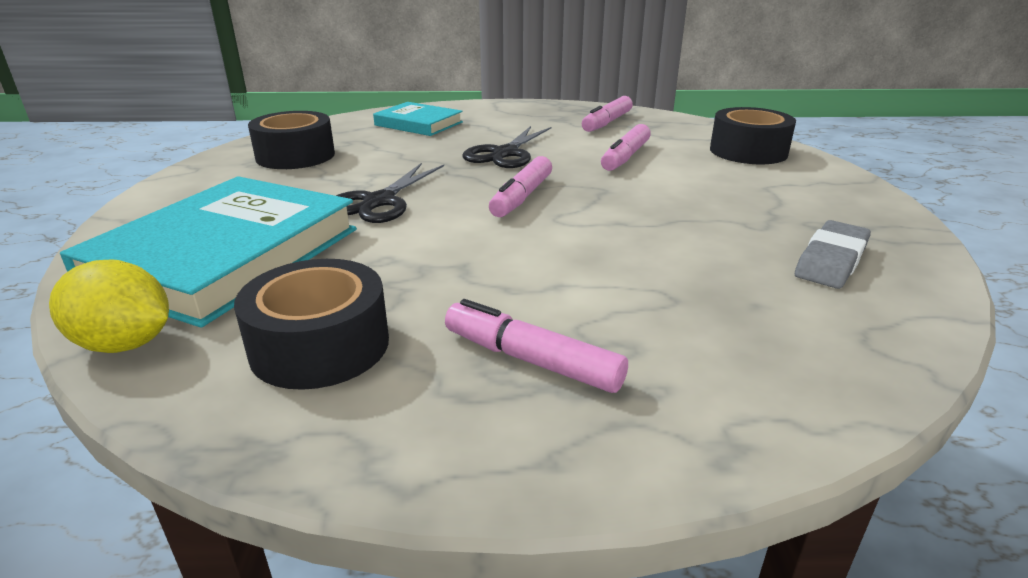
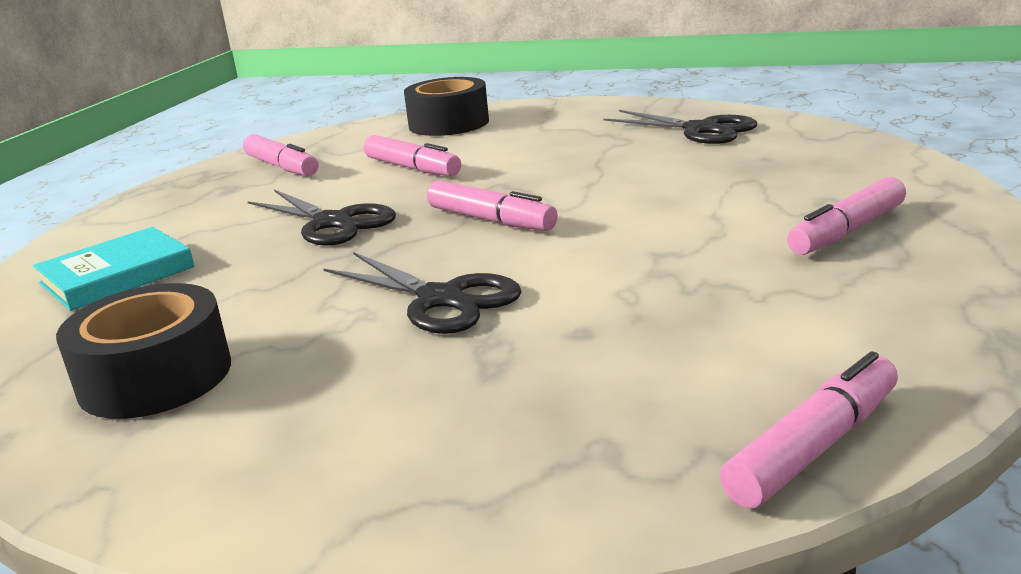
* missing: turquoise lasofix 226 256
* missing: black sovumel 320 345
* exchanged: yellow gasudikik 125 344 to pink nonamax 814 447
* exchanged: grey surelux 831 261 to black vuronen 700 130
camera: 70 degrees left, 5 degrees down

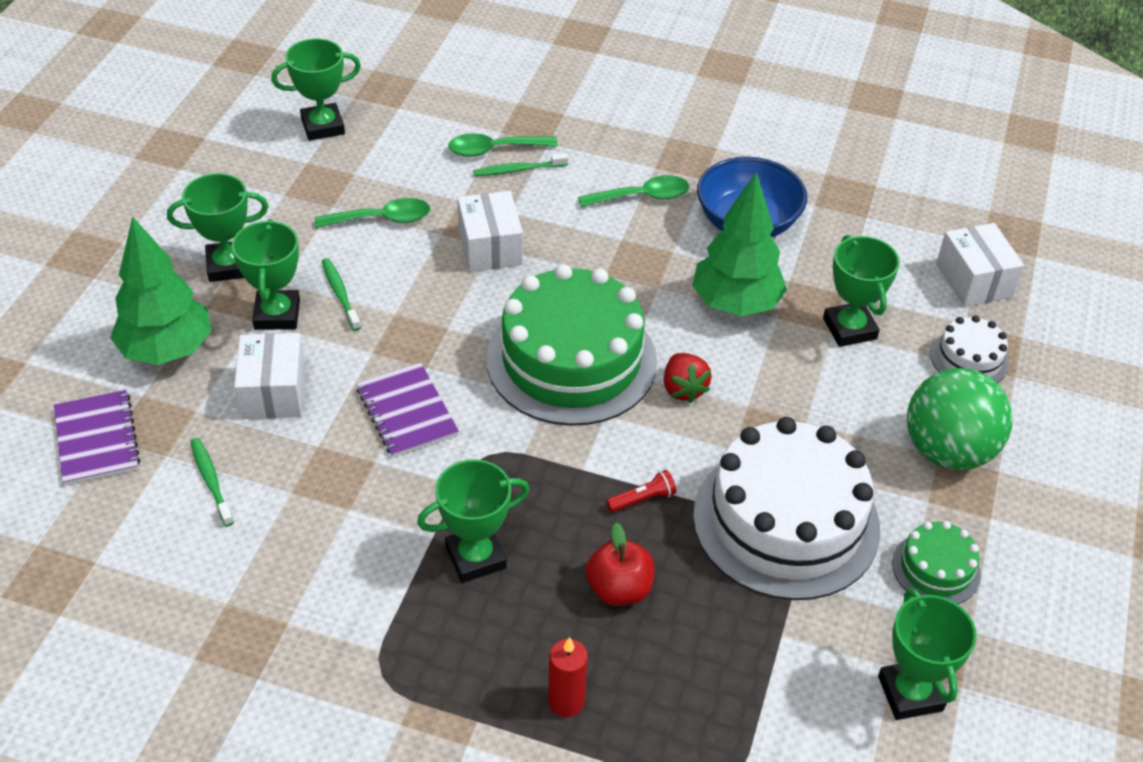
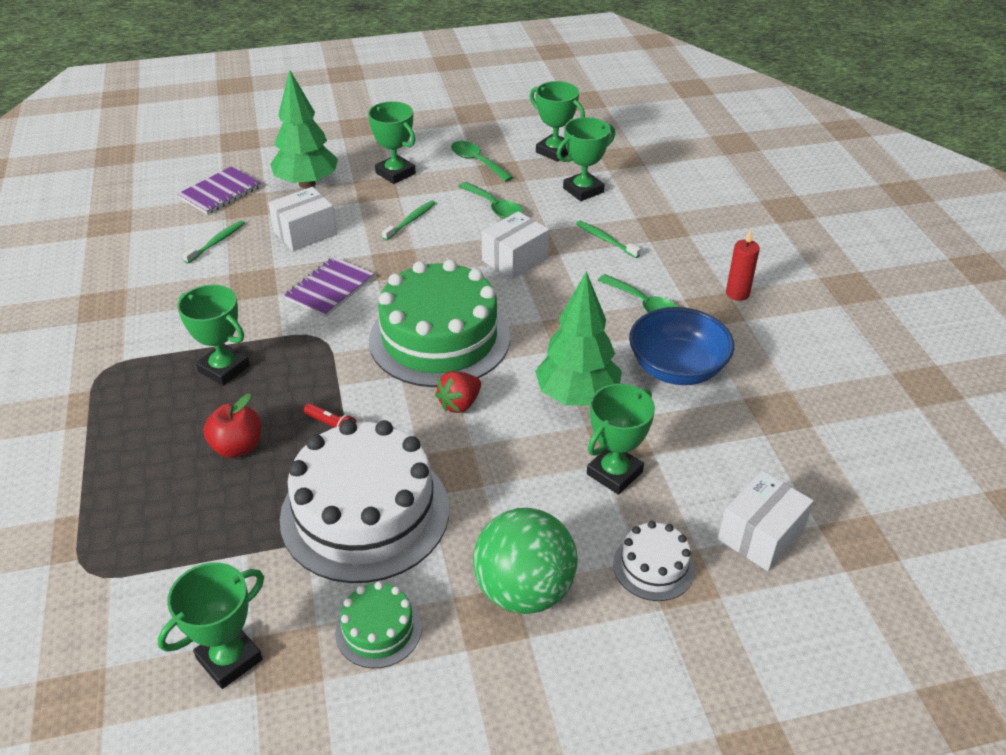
* relocated: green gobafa 277 315 to 583 190
* relocated: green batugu 494 149 to 477 162
* relocated: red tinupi 566 702 to 737 293
camera: 60 degrees right, 5 degrees down

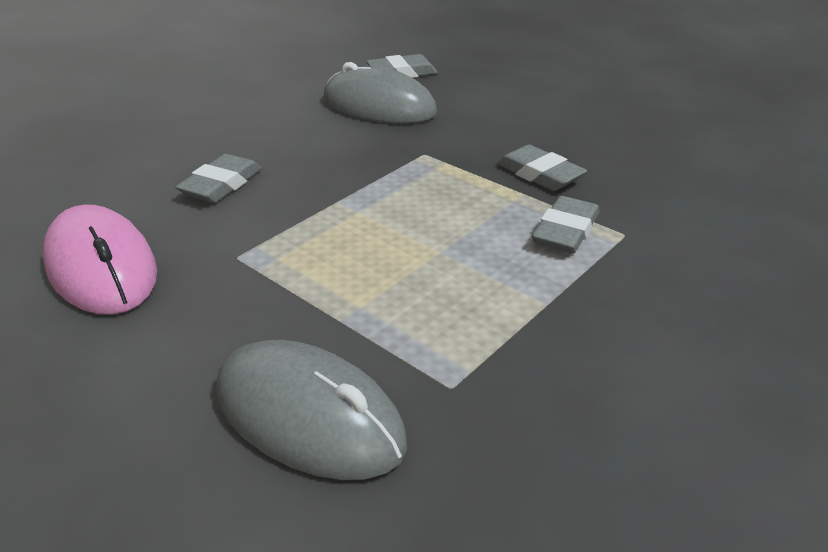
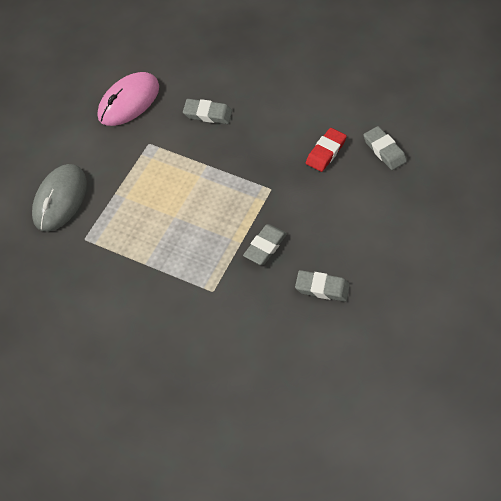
* relocated: grey surelux 565 231 to 322 288
* exchanged: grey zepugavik 379 106 to red surelux 325 152
camera: 75 degrees right, 20 degrees up

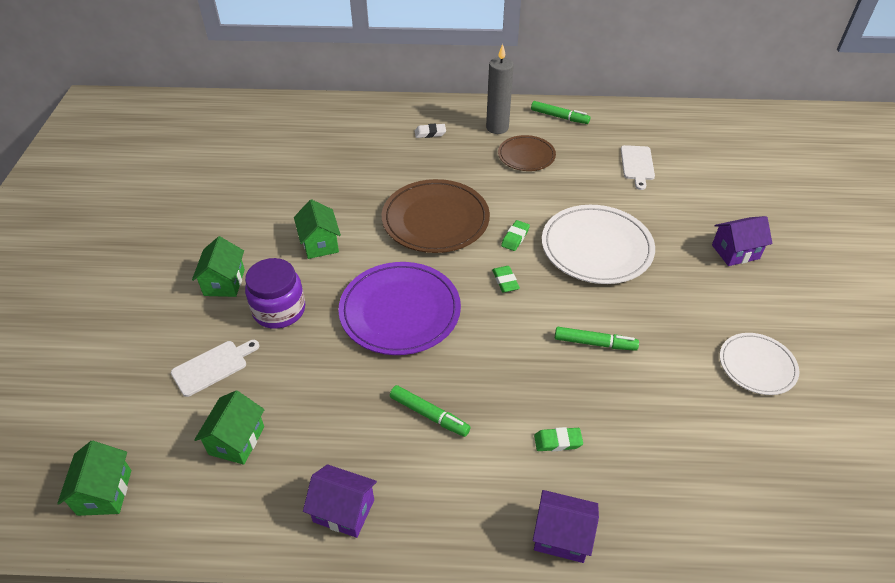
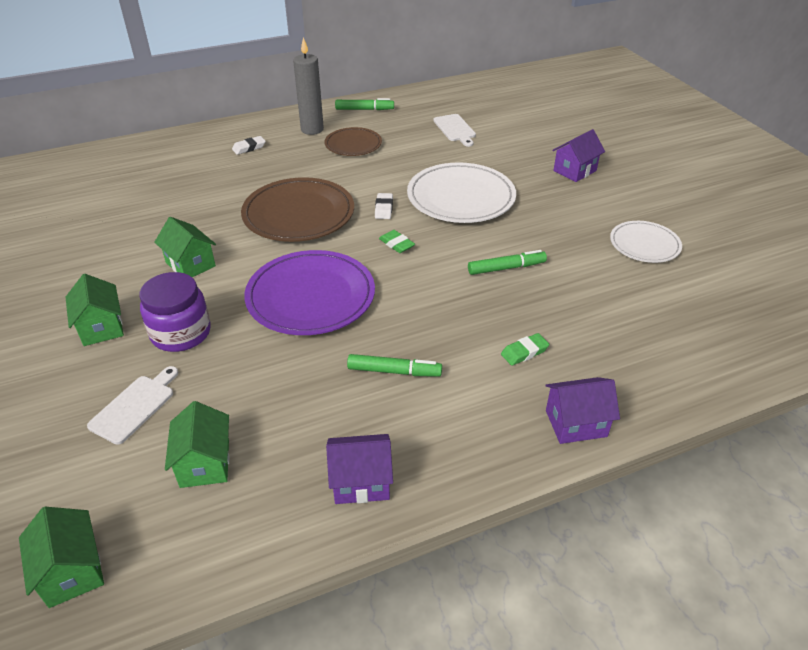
* colour: green surelux 515 238 to white surelux 383 209
camera: 25 degrees left, 5 degrees down

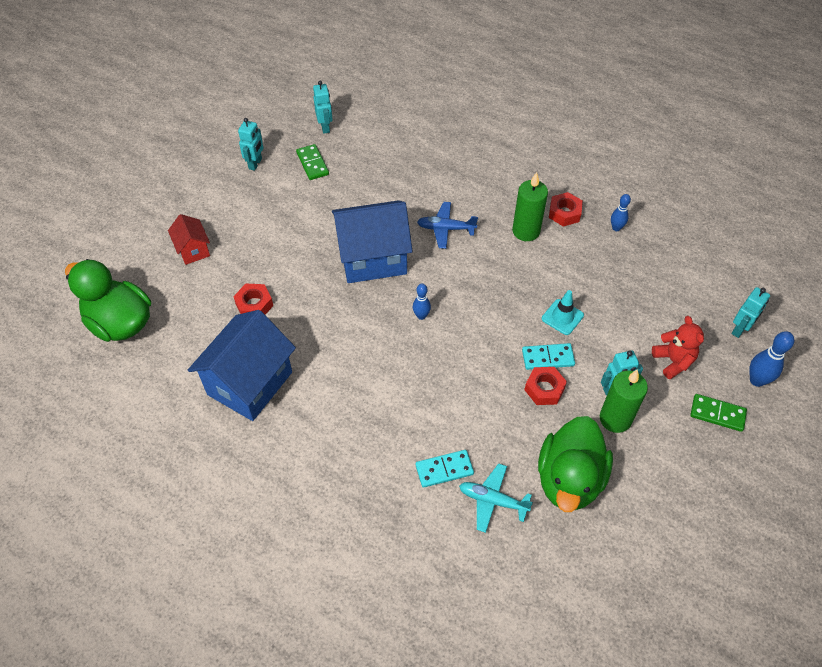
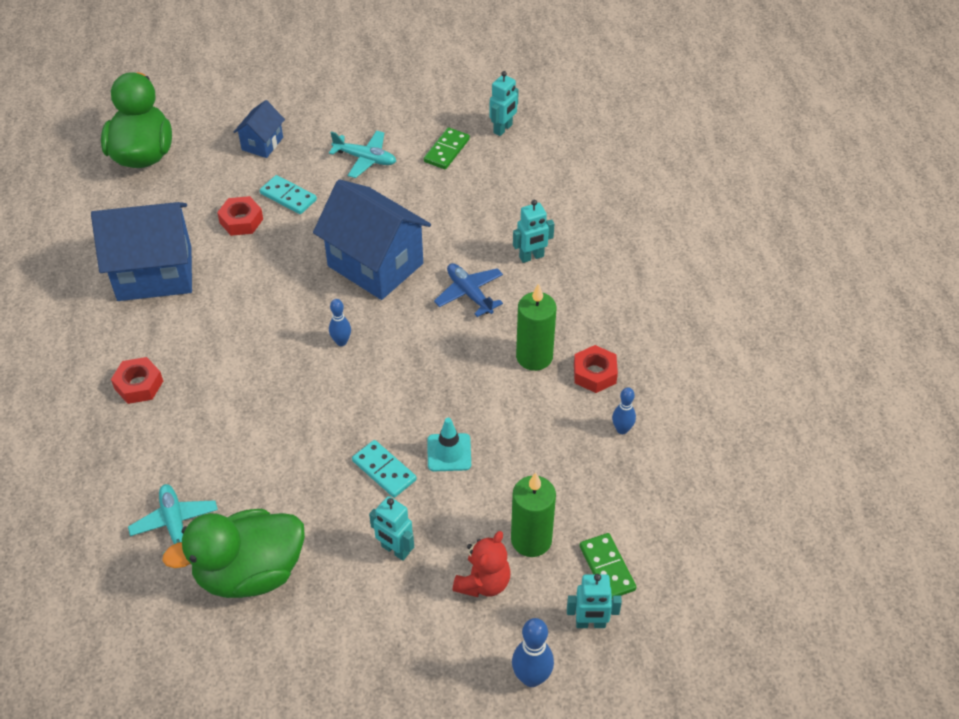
* appeared: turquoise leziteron 365 159
* relocated: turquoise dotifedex 255 164 to 531 257
* relocated: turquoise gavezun 444 469 to 288 197
* relocated: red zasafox 544 389 to 139 385
* relocated: green tinupi 615 419 to 531 540
* relocated: green gavezun 717 414 to 607 568
* colour: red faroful 193 250 to blue faroful 262 144
camera: 50 degrees right, 5 degrees down

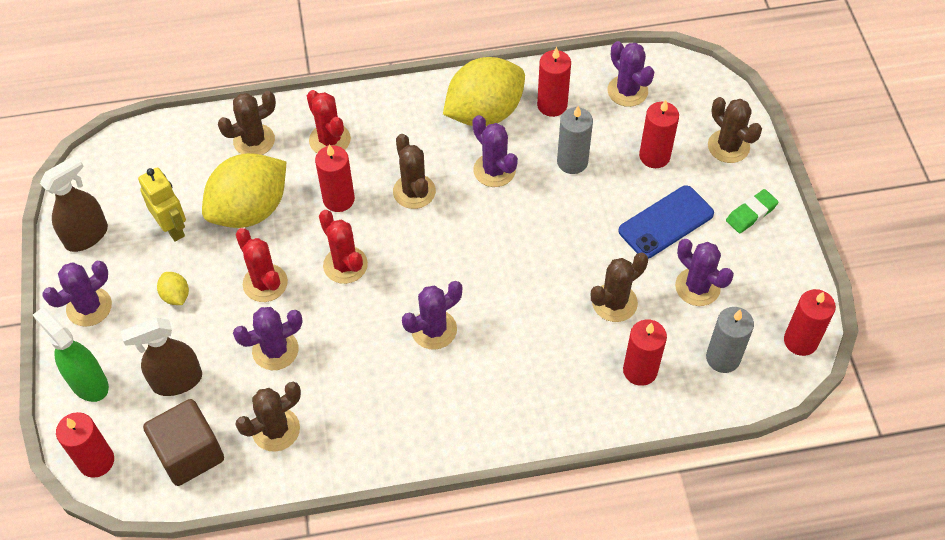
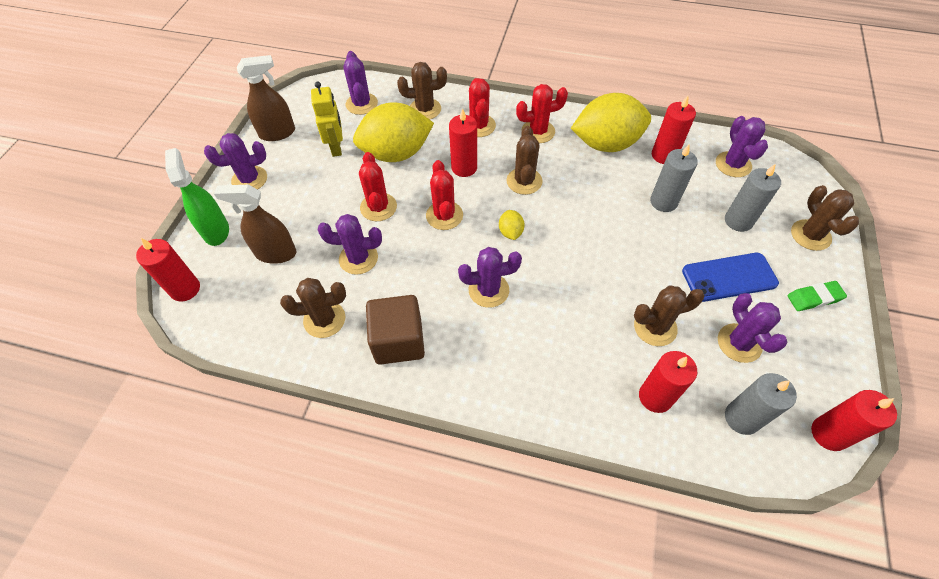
* appeared: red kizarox 538 131
* relocated: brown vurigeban 190 453 to 398 341
* relocated: yellow gasudikik 176 296 to 510 232
* relocated: purple kizarox 494 170 to 361 104
* colour: red tinupi 654 156 to grey tinupi 738 221
camera: 25 degrees right, 0 degrees up

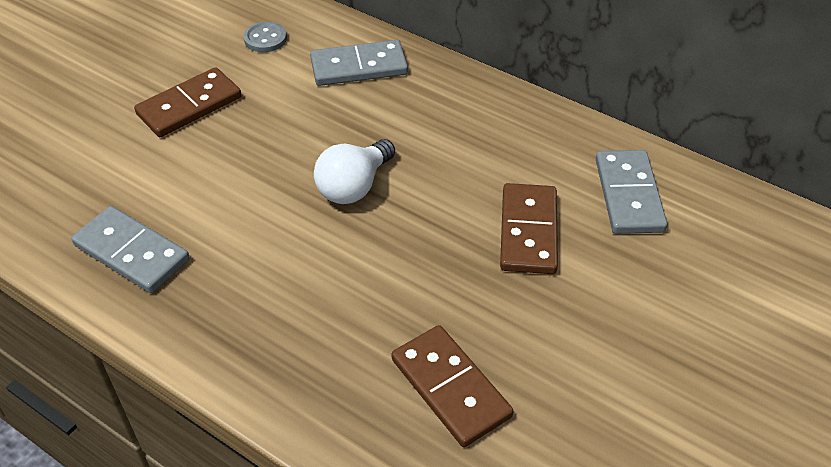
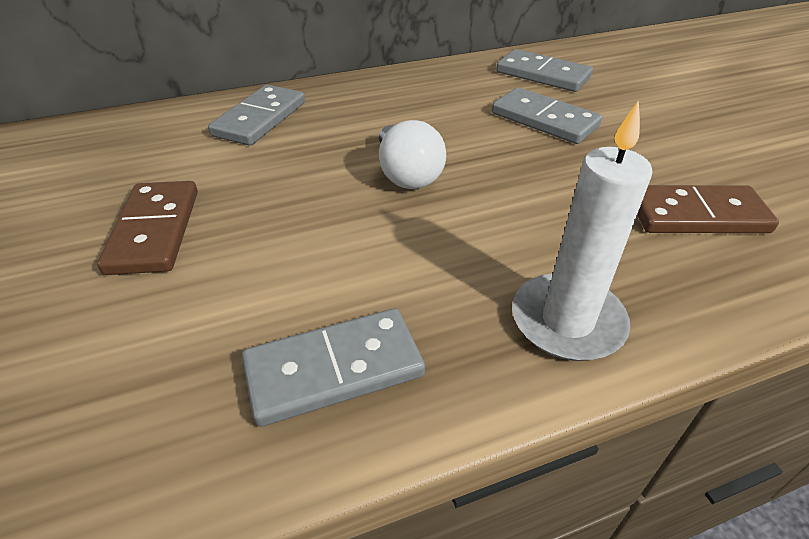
* missing: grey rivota 265 39
* appeared: white tinupi 567 321
* colour: brown gavezun 528 231 to grey gavezun 544 120
camera: 55 degrees left, 5 degrees down

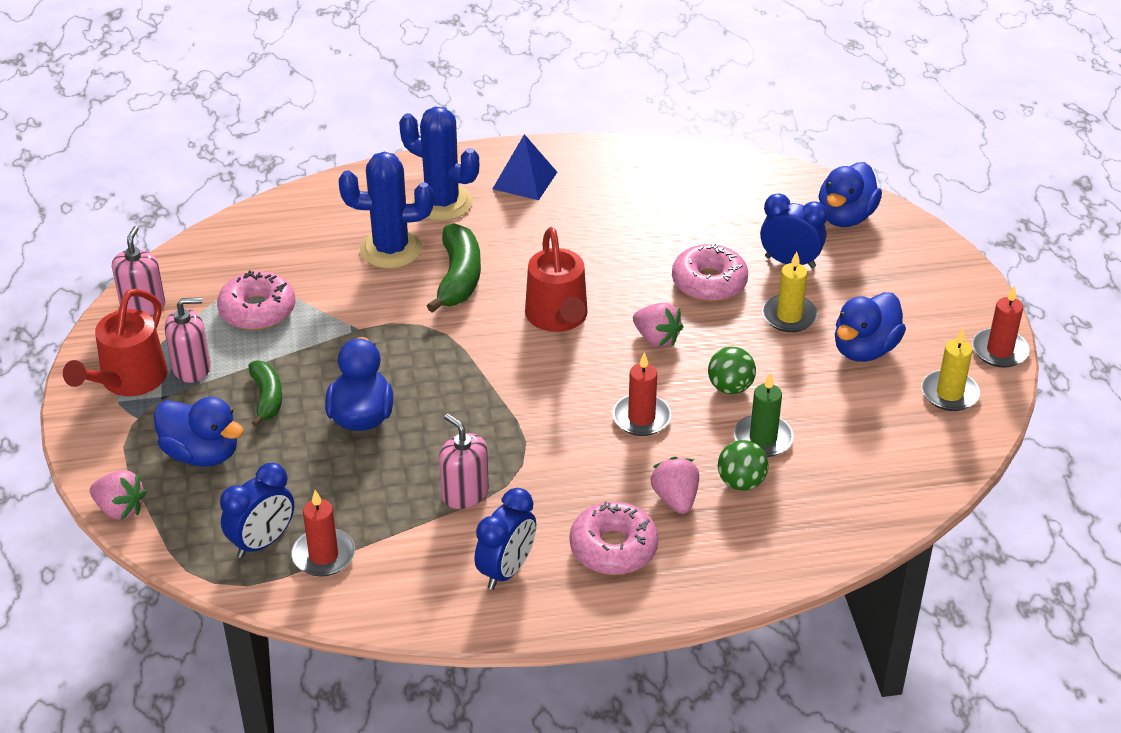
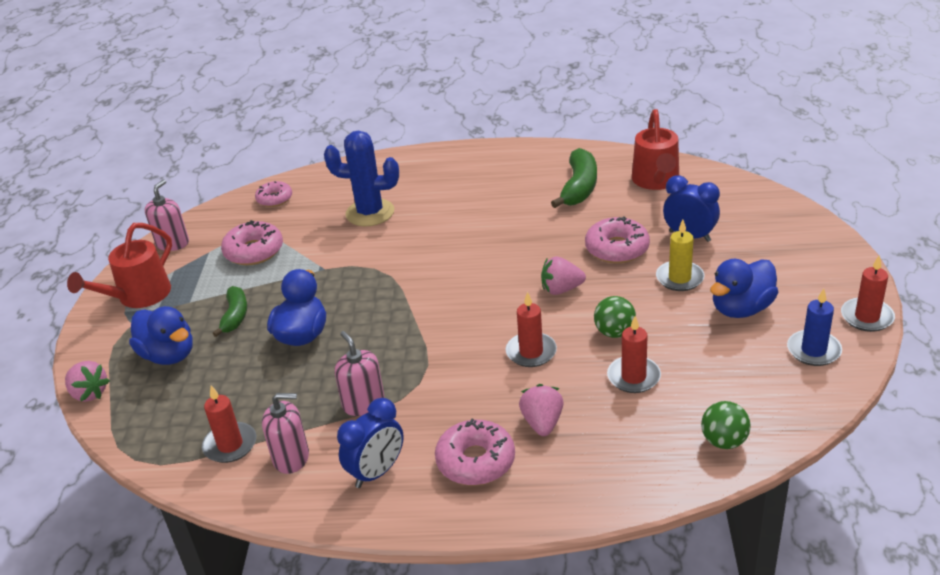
* missing: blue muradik 262 542
* missing: blue kizarox 442 203
* missing: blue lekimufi 524 180
* missing: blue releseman 845 217
* appeared: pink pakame 274 199
* relocated: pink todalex 192 368 to 291 457
* relocated: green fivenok 459 278 to 579 188
* relocated: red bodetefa 558 318 to 656 181
* relocated: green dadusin 741 482 to 724 441
* colour: green tinupi 763 438 to red tinupi 633 377
* colour: yellow tinupi 949 393 to blue tinupi 813 350
* spun: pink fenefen 656 338 = 561 289 120 degrees clockwise
camera: 15 degrees right, 5 degrees down

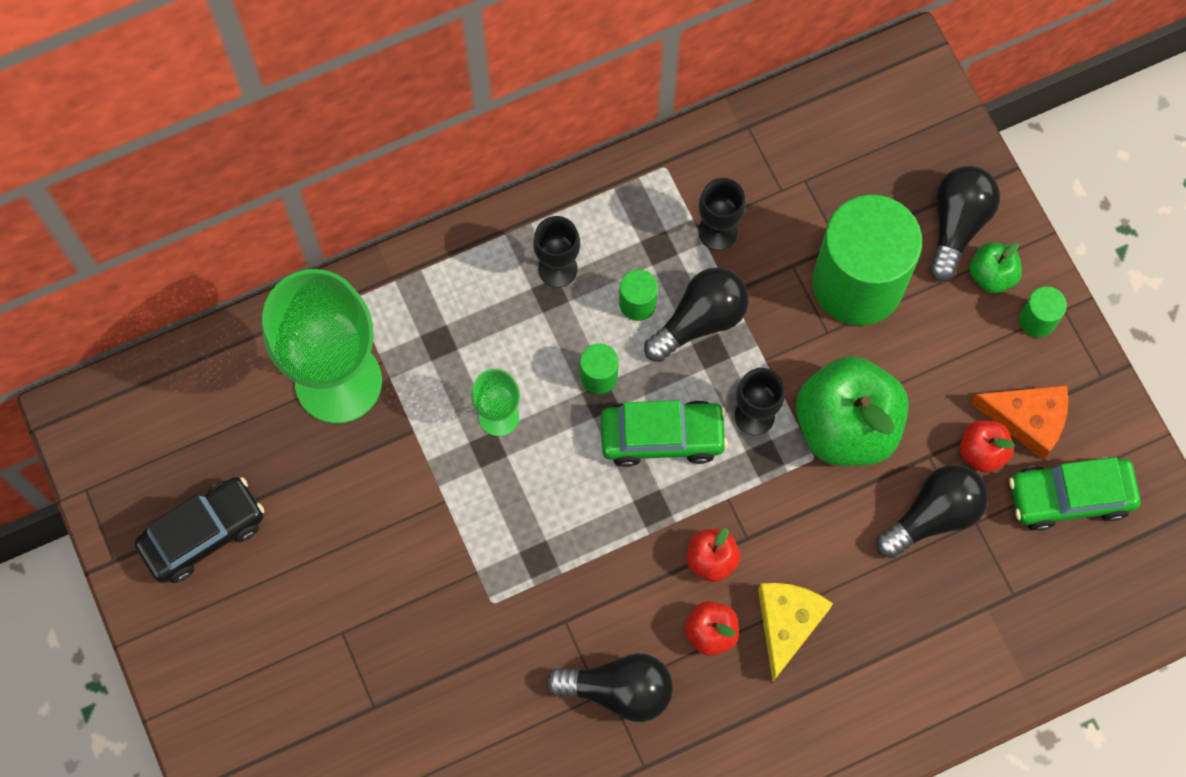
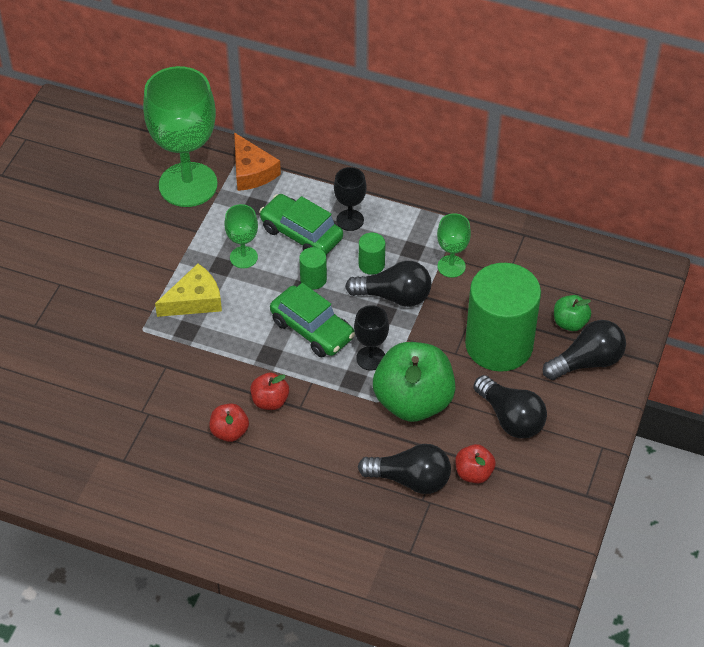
* missing: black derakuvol 203 534
* missing: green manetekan 1037 320
* relocated: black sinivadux 618 690 to 510 418
* relocated: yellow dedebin 787 623 to 194 300
* relocated: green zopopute 991 275 to 570 323
* relocated: orange dedebin 1027 419 to 252 171
* relocated: green derakuvol 1069 497 to 301 234
* colour: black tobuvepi 717 232 to green tobuvepi 451 266
camera: 45 degrees right, 20 degrees down

